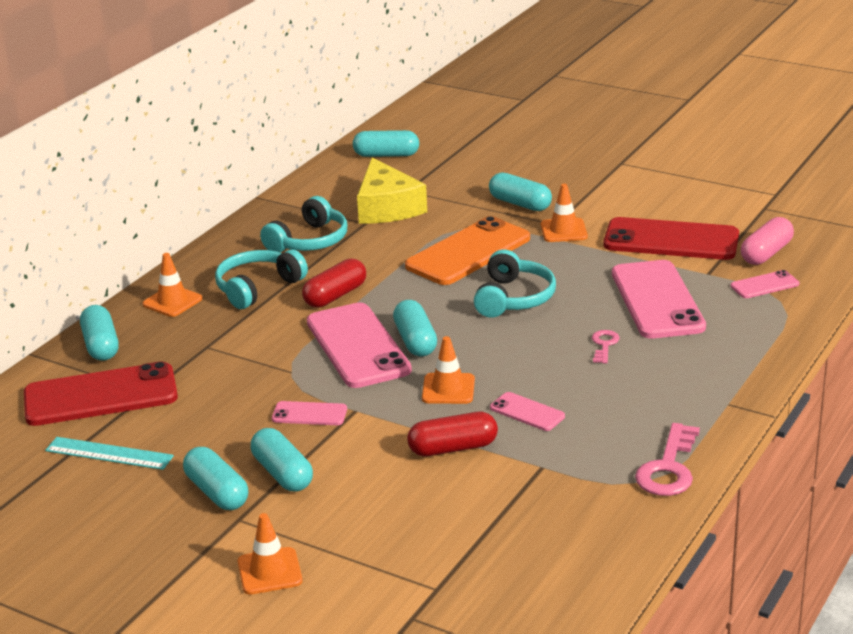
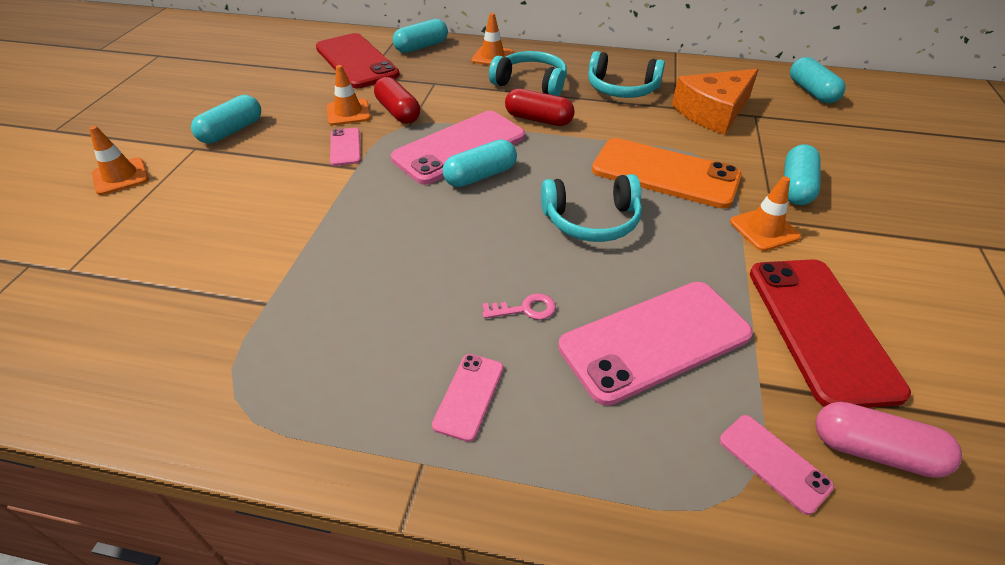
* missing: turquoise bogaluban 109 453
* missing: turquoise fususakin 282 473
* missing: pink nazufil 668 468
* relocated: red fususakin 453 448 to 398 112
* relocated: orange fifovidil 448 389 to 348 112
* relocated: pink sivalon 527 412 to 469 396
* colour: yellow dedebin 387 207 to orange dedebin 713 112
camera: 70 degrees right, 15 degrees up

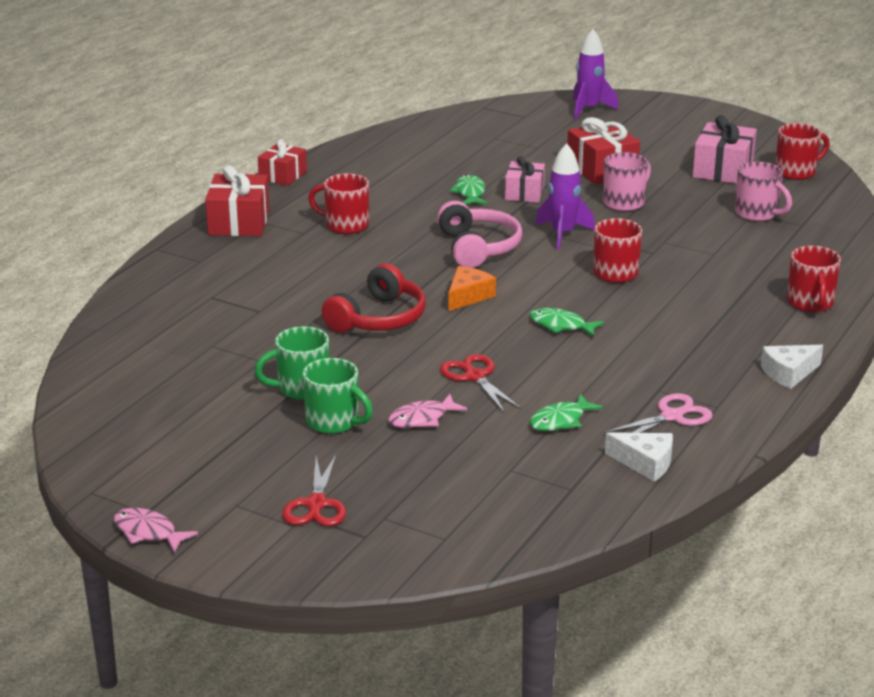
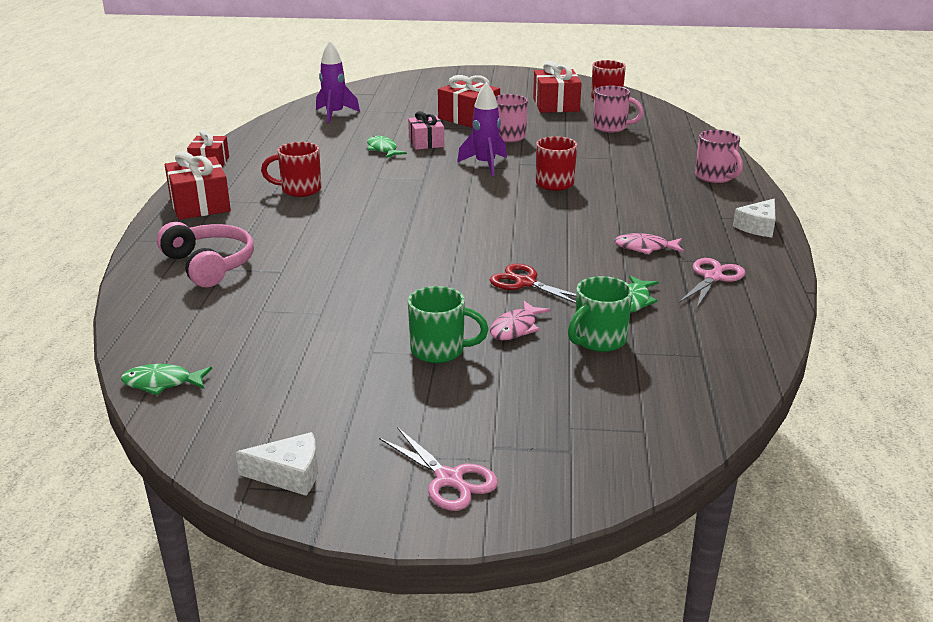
* missing: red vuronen 316 504
* missing: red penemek 379 318
* missing: orange dedebin 468 296
* appeared: pink vuronen 449 479
* relocated: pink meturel 148 532 to 645 248
* relocated: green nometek 301 388 to 598 340
* relocated: pink penemek 478 248 to 209 265
* relocated: green meturel 561 325 to 162 383
* relocated: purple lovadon 589 109 to 335 114
* relocated: white dedebin 645 463 to 289 474
* colour: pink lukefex 723 170 to red lukefex 555 105
* colour: red nometek 810 303 to pink nometek 715 177
camera: 25 degrees left, 0 degrees up

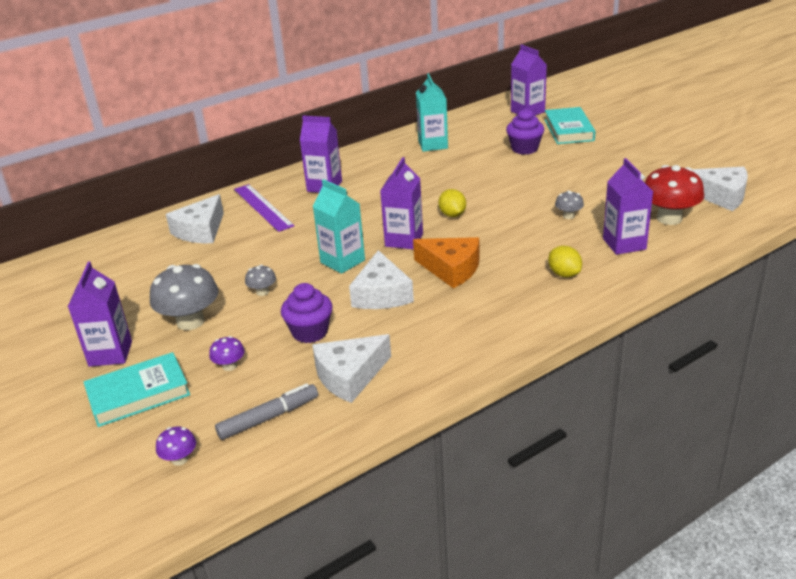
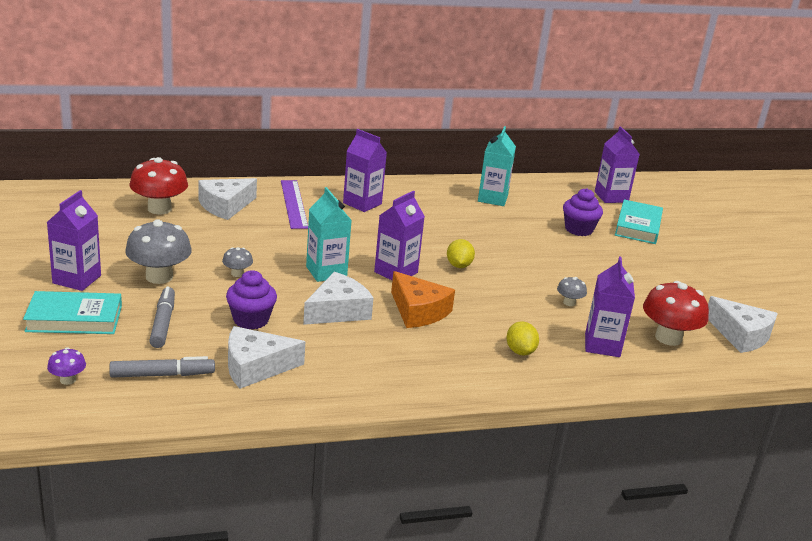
* appeared: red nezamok 159 209
* exchanged: purple nezamok 229 366 to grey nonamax 163 323
* spun: white dedebin 381 294 = 338 311 150 degrees counterclockwise
camera: 15 degrees right, 5 degrees down

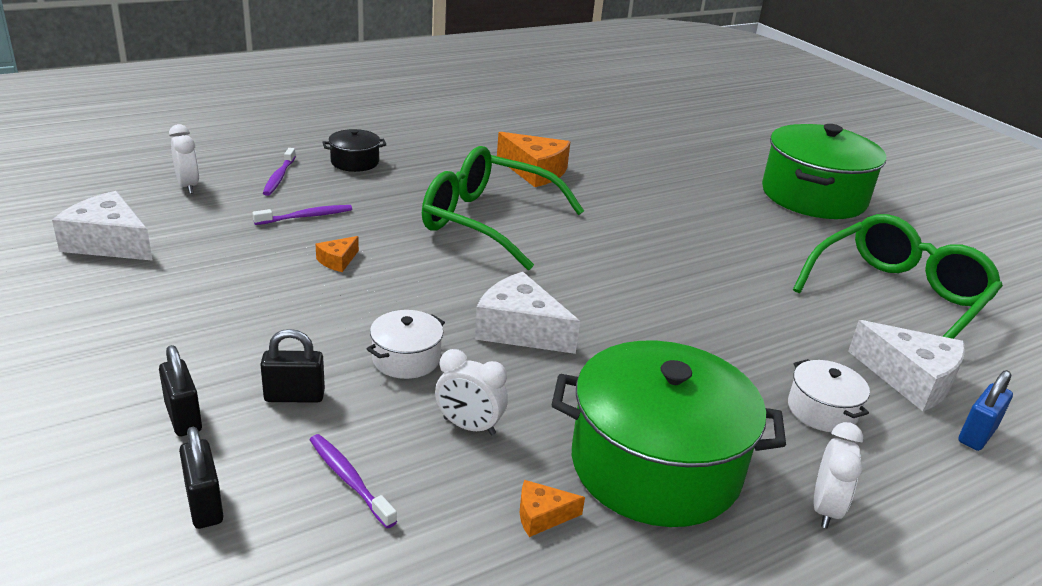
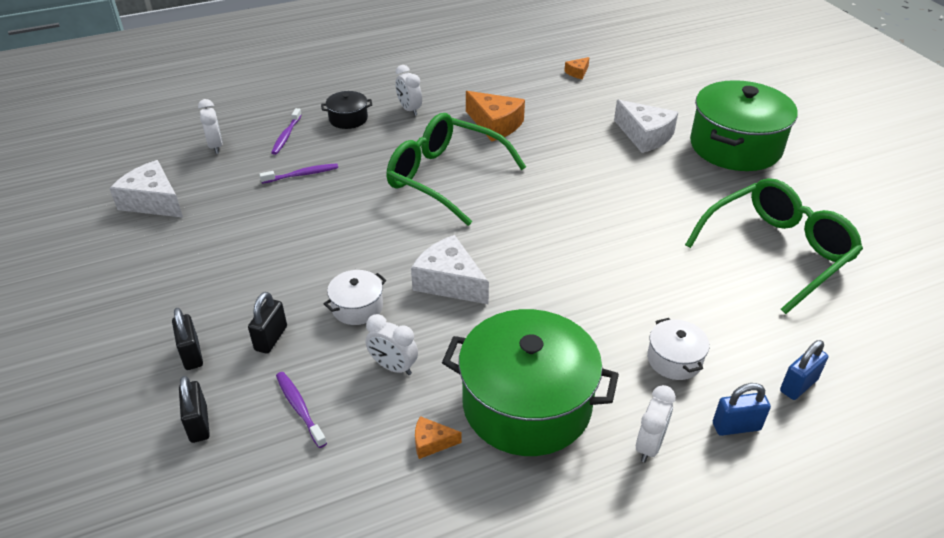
* appeared: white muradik 409 109
* appeared: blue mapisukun 736 426
* relocated: orange dedebin 338 261 to 577 72
* relocated: white dedebin 910 379 to 645 136
* spun: black mapisukun 294 396 = 271 338 75 degrees counterclockwise
camera: 10 degrees right, 10 degrees up

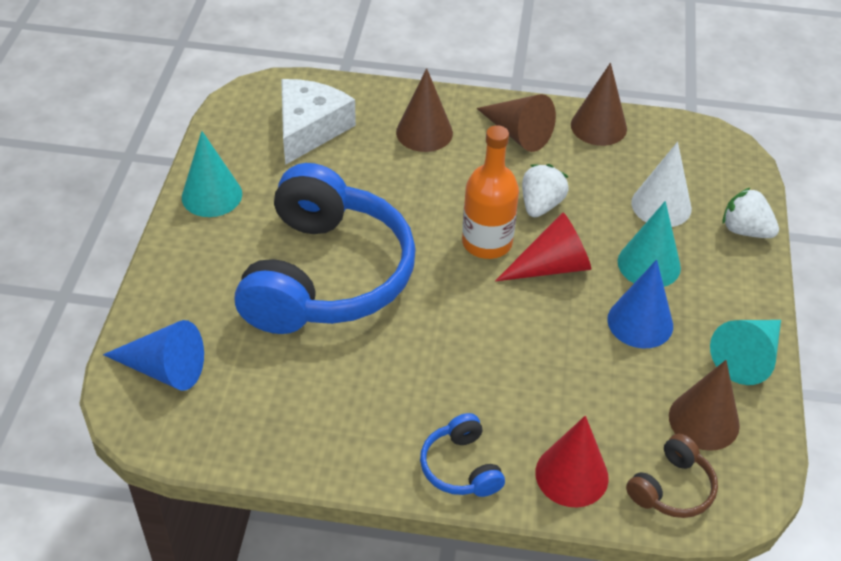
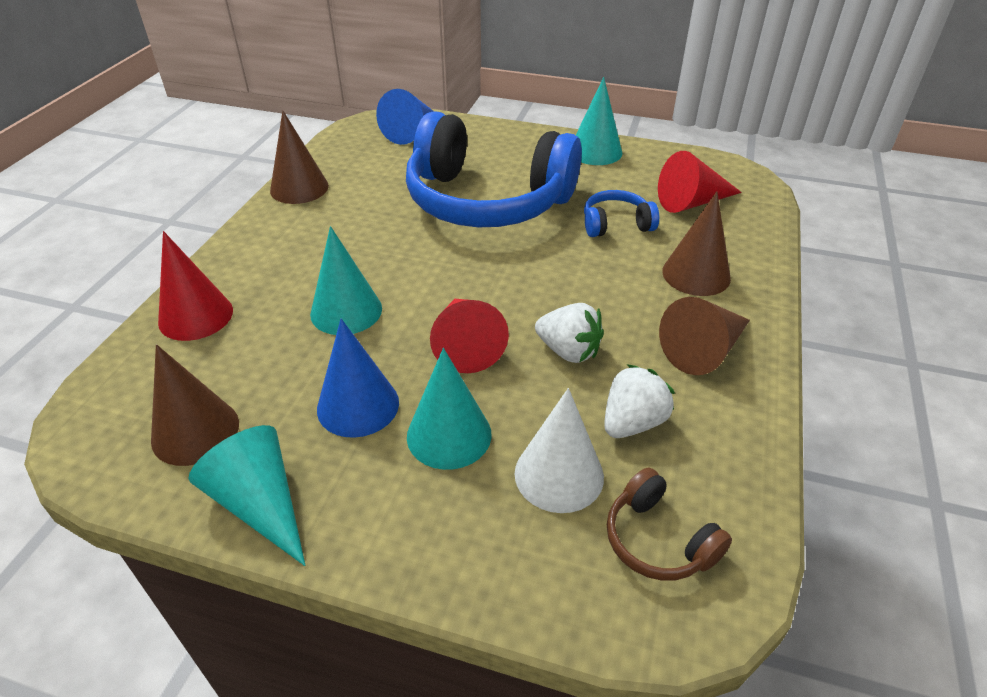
* missing: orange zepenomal 487 242
* appeared: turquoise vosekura 346 311
* relocated: blue penemek 461 467 to 616 224
* relocated: brown vosekura 598 126 to 299 188
* relocated: brown penemek 672 488 to 658 540
* relocated: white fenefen 745 230 to 632 422
* exchanged: white dedebin 310 129 to red vosekura 692 202
camera: 100 degrees right, 5 degrees down

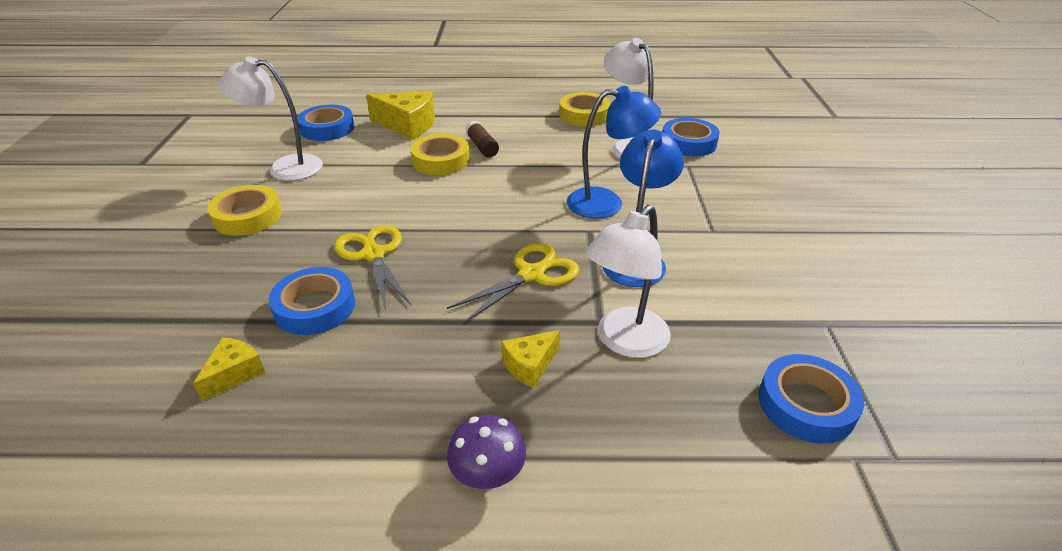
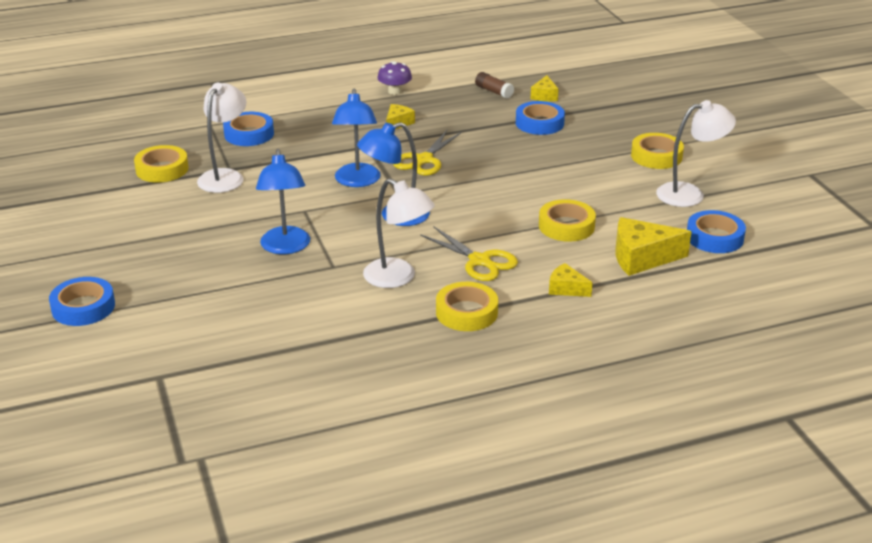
* appeared: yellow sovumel 162 169
* appeared: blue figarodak 285 247
* appeared: yellow dedebin 566 289
* relocated: yellow vuronen 373 255 to 479 261
* relocated: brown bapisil 482 147 to 494 91
* relocated: white figarodak 624 342 to 225 176
* relocated: blue sovumel 688 143 to 83 307
camera: 160 degrees right, 5 degrees down

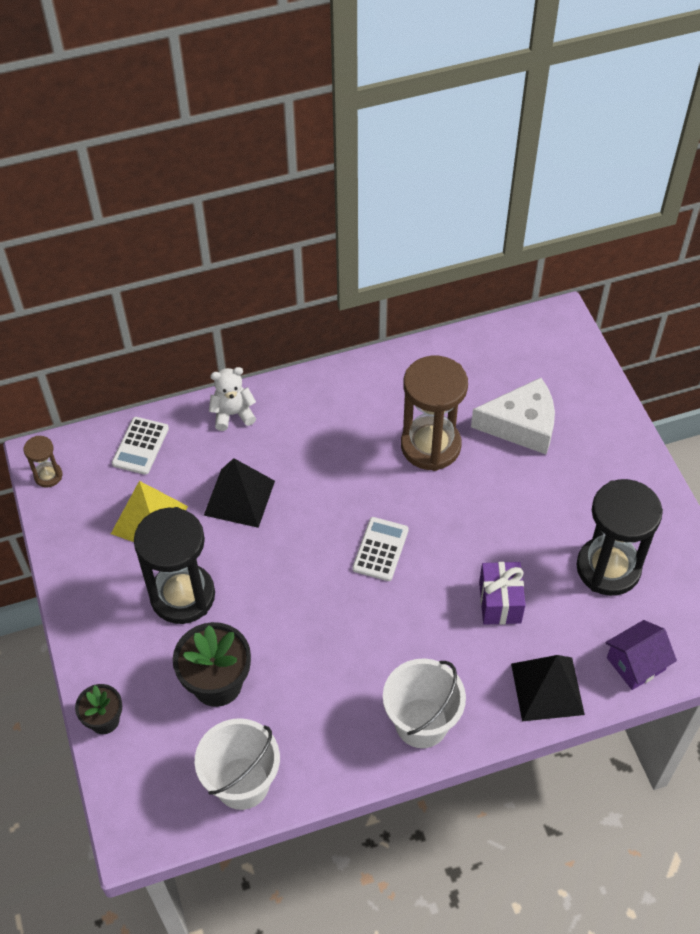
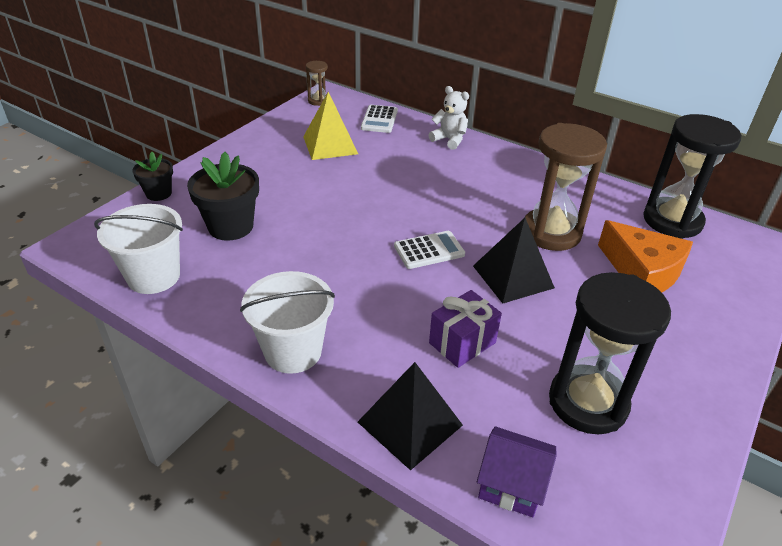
* relocated: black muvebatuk 182 595 to 672 221
* relocated: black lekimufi 239 497 to 513 276
* colour: white dedebin 521 425 to orange dedebin 642 271
* spun: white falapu 140 446 = 379 119 60 degrees counterclockwise
camera: 50 degrees right, 15 degrees down

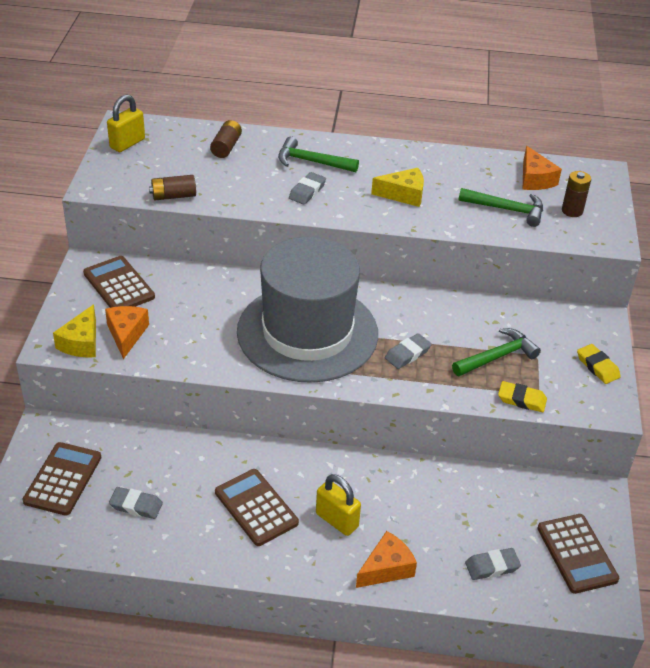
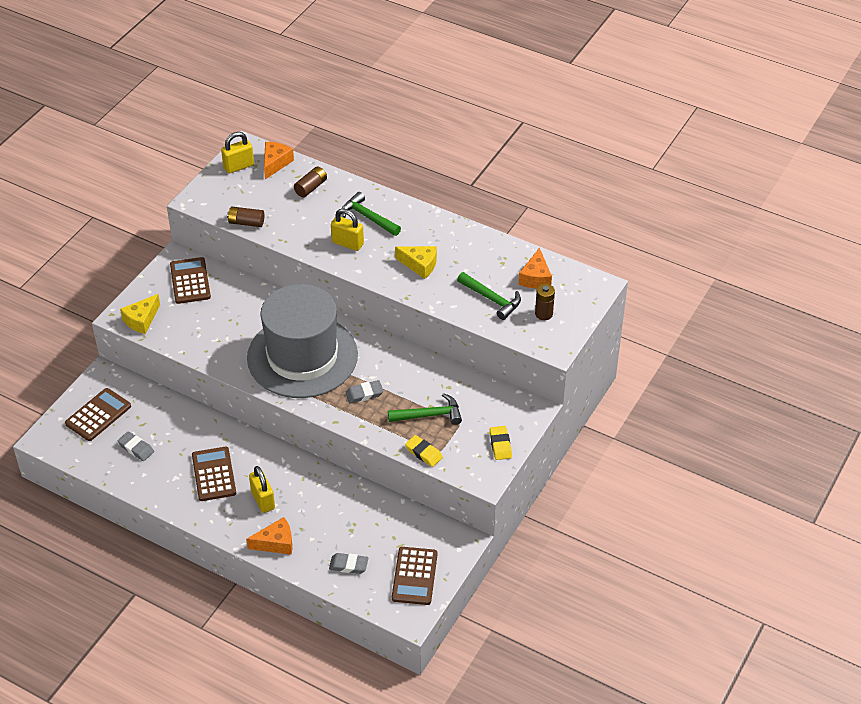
* relocated: orange dedebin 126 334 to 275 163
* exchanged: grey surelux 307 191 to yellow mapisukun 347 243
camera: 25 degrees right, 5 degrees up

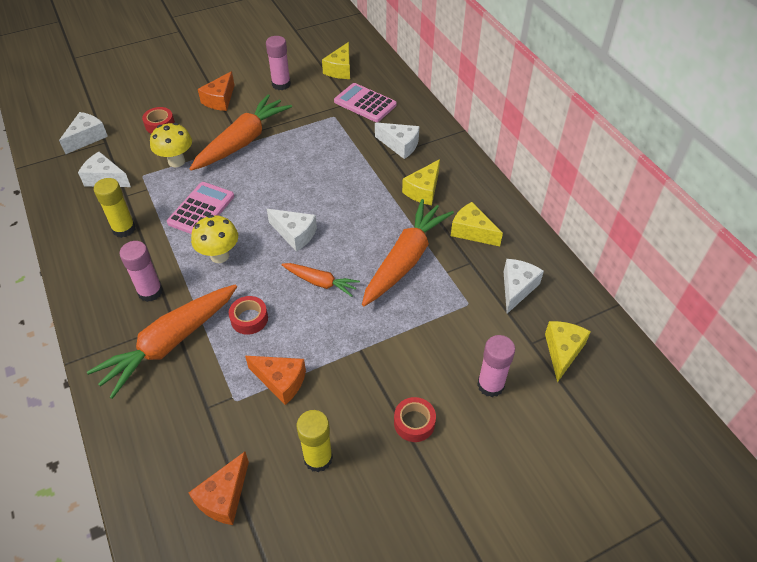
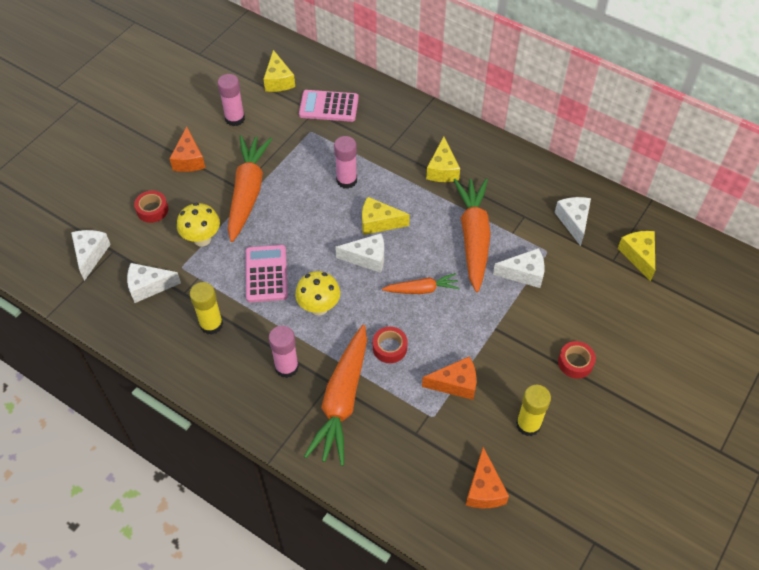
* relocated: white dedebin 400 145 to 524 273
* relocated: yellow dedebin 472 231 to 378 222
* relocated: pink bapisil 490 385 to 346 180
camera: 30 degrees left, 5 degrees up

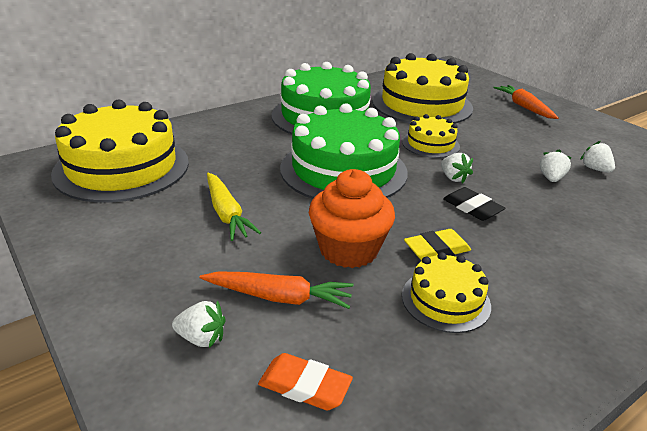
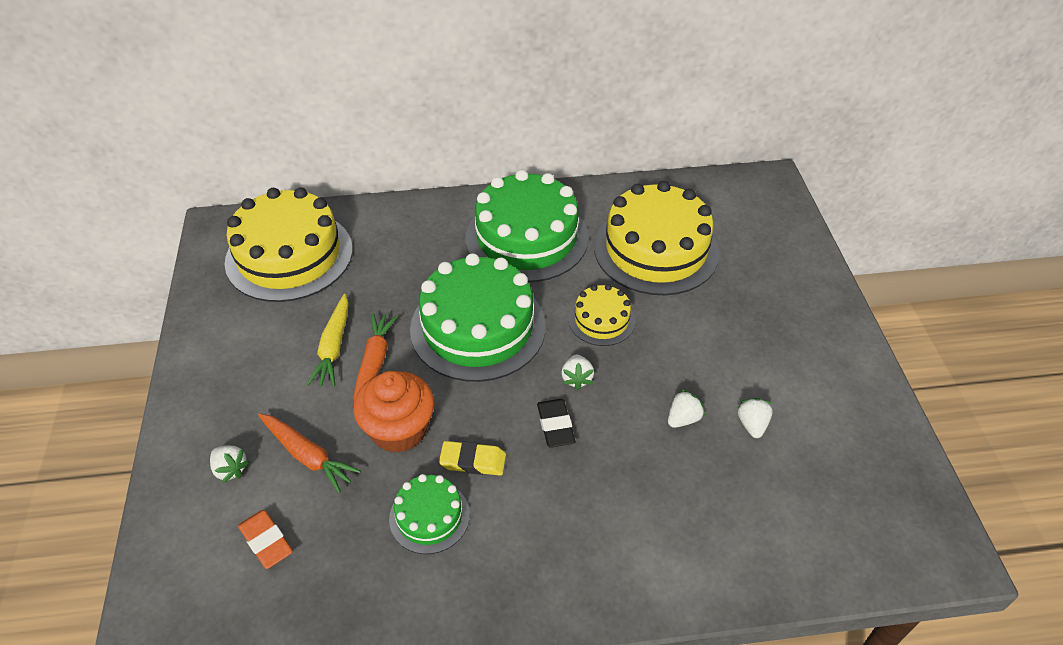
* relocated: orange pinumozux 524 107 to 374 363
* colour: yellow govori 445 300 to green govori 429 516
camera: 30 degrees right, 15 degrees up

